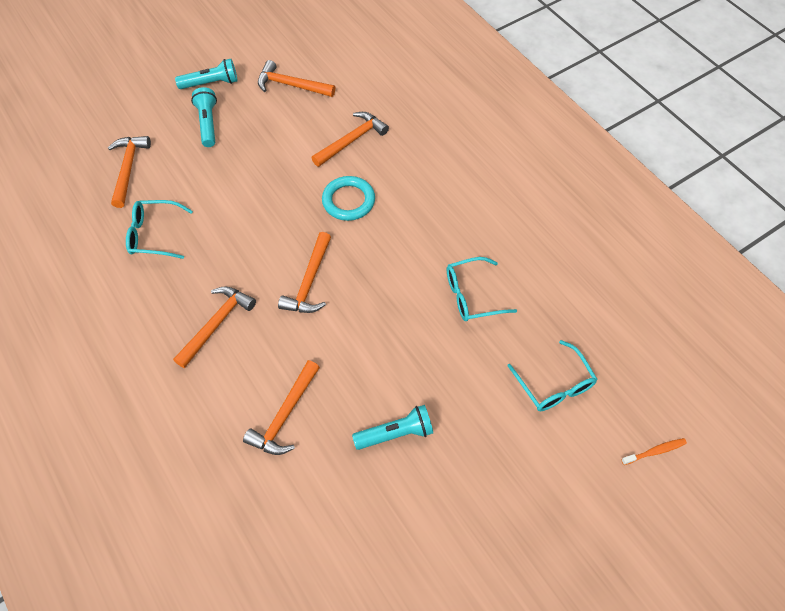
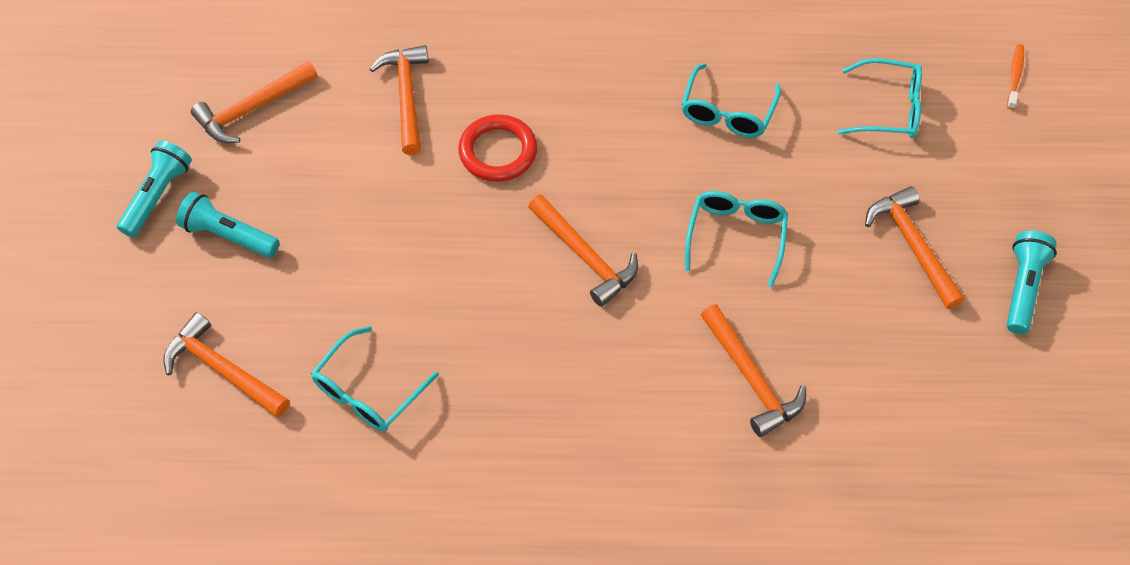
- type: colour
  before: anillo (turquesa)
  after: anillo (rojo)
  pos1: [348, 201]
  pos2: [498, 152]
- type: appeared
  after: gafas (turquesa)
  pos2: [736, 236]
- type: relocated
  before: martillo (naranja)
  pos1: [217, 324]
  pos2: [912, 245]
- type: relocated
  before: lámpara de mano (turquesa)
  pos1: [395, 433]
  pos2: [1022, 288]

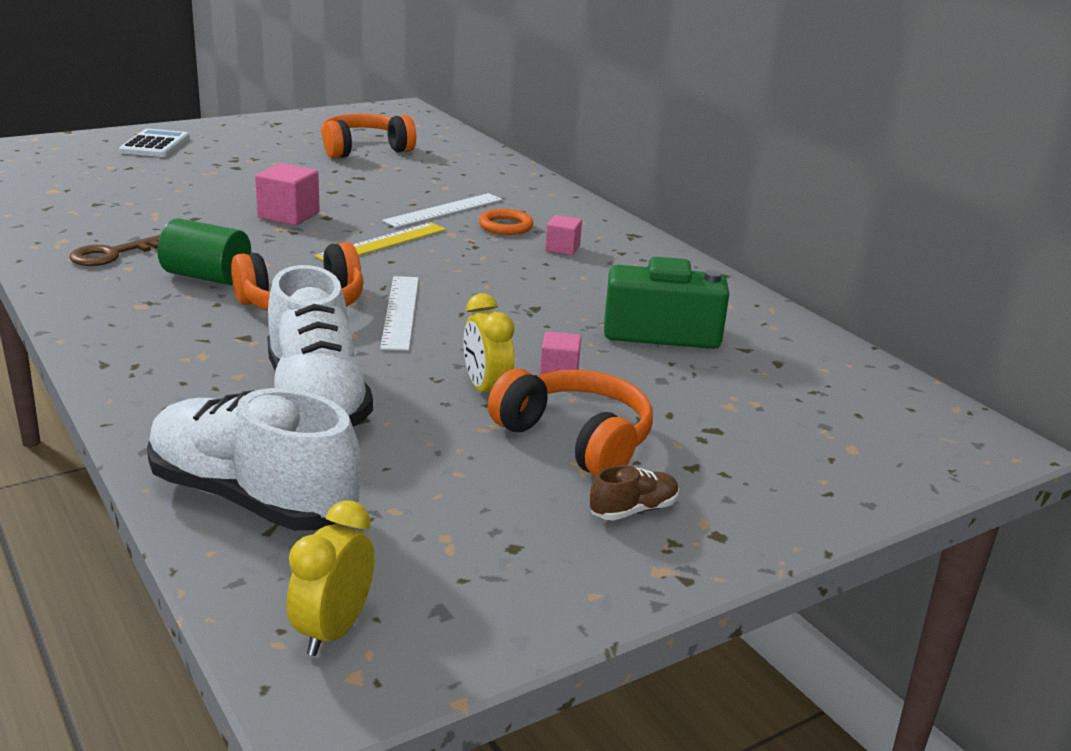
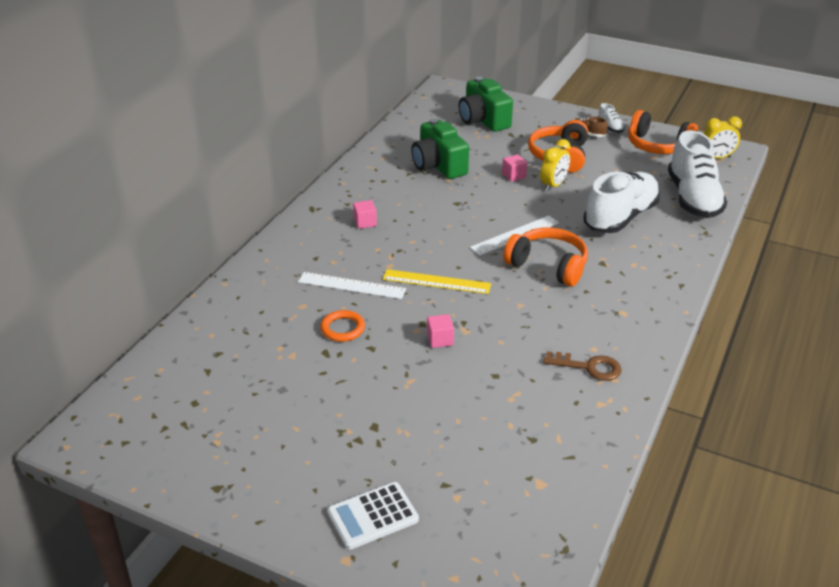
- type: relocated
  before: anillo (naranja)
  pos1: [505, 226]
  pos2: [342, 328]
- type: size
  before: cubo (rosa)
  pos1: [288, 215]
  pos2: [440, 339]
  scale: 0.62
- type: appeared
  after: cámara (verde)
  pos2: [483, 120]
- type: appeared
  after: zapato (blanco)
  pos2: [610, 127]
- type: relocated
  before: auriculares (naranja)
  pos1: [364, 149]
  pos2: [657, 146]
- type: missing
  before: cilindro (verde)
  pos1: [207, 277]

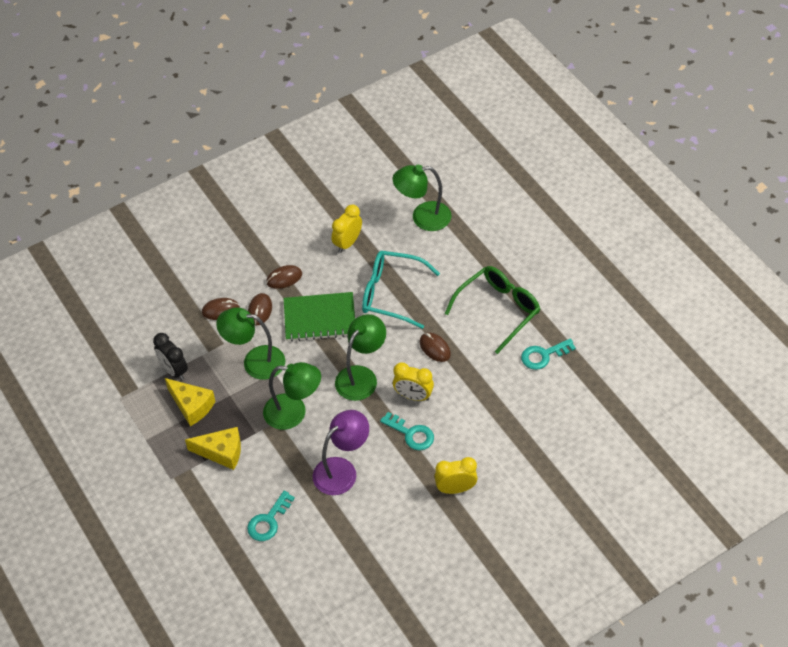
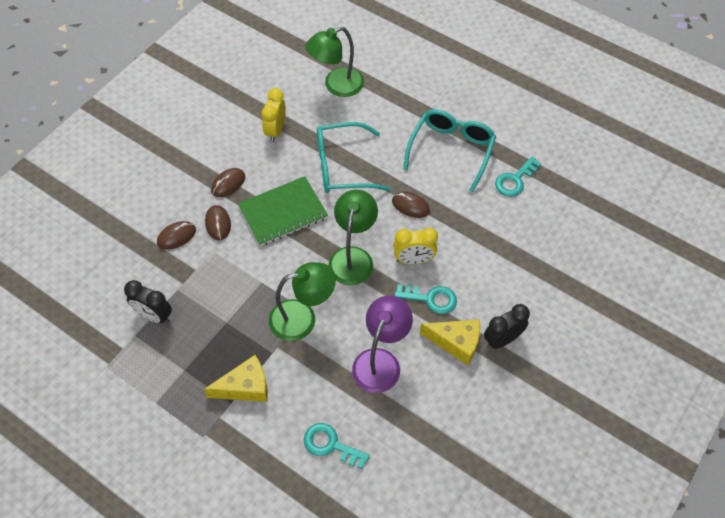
- type: spun
  before: llave (turquesa)
  pos1: [268, 521]
  pos2: [330, 445]
  turn: 105
- type: colour
  before: gafas (verde)
  after: gafas (turquesa)
  pos1: [498, 310]
  pos2: [451, 150]
- type: relocated
  before: queso (amarillo)
  pos1: [192, 406]
  pos2: [456, 342]
- type: colour
  before: despertador (amarillo)
  after: despertador (negro)
  pos1: [455, 488]
  pos2: [502, 339]
- type: missing
  before: lámpara (verde)
  pos1: [255, 361]

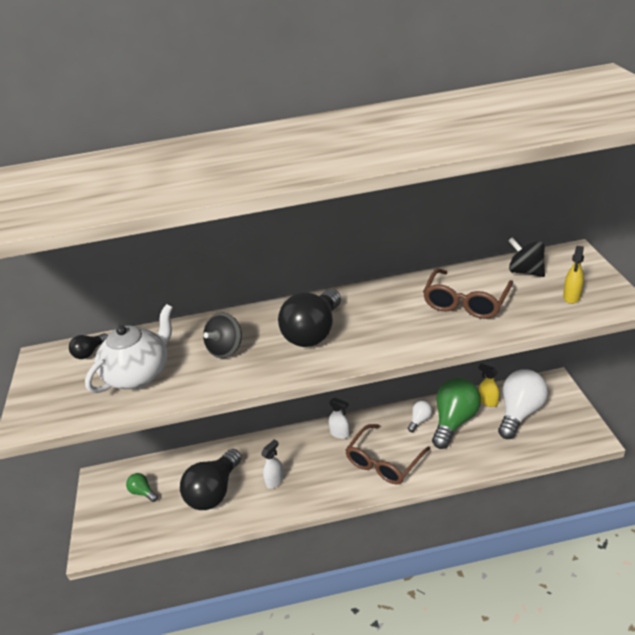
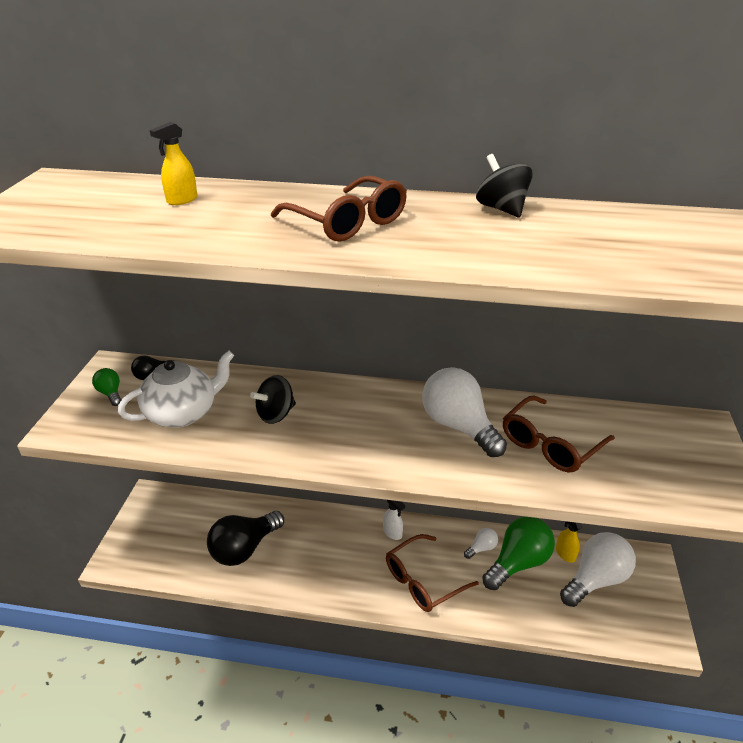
- type: relocated
  before: bombilla (verde)
  pos1: [143, 492]
  pos2: [110, 393]
- type: relocated
  before: pulverizador (amarillo)
  pos1: [571, 297]
  pos2: [182, 200]
- type: appeared
  after: gafas (marrón)
  pos2: [347, 222]
- type: appeared
  after: bombilla (blanco)
  pos2: [458, 426]
- type: relocated
  before: peonza (negro)
  pos1: [525, 271]
  pos2: [501, 209]
- type: missing
  before: pulverizador (blanco)
  pos1: [275, 481]
- type: missing
  before: bombilla (negro)
  pos1: [313, 333]

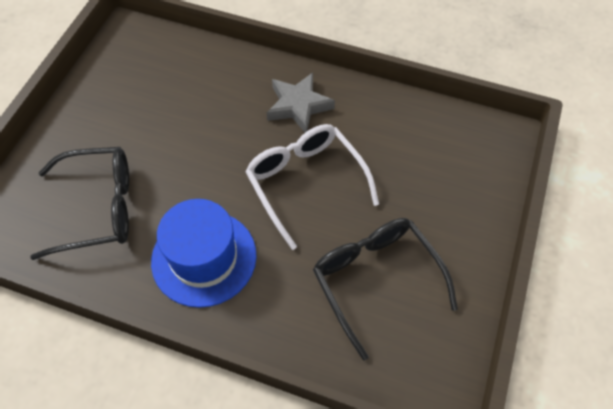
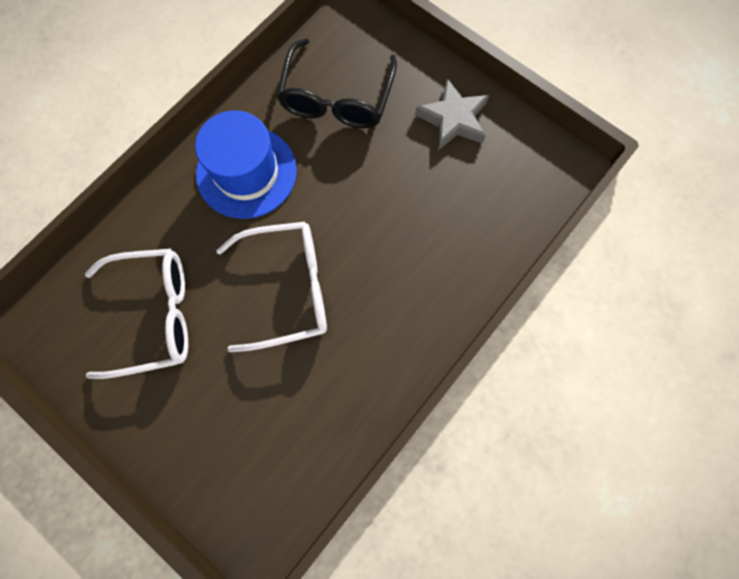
- type: colour
  before: gafas (negro)
  after: gafas (blanco)
  pos1: [376, 280]
  pos2: [154, 315]
- type: relocated
  before: estrella (gris)
  pos1: [298, 106]
  pos2: [453, 119]

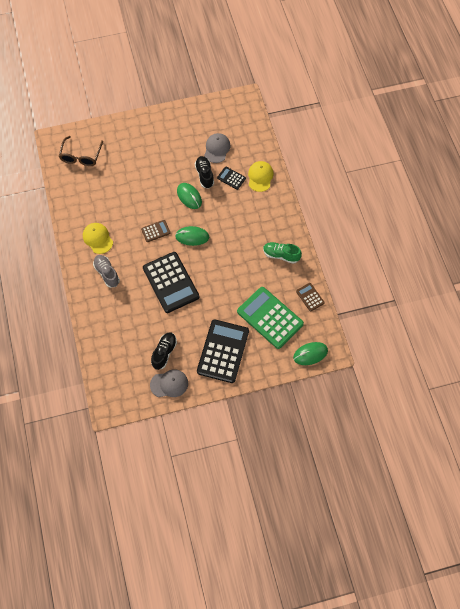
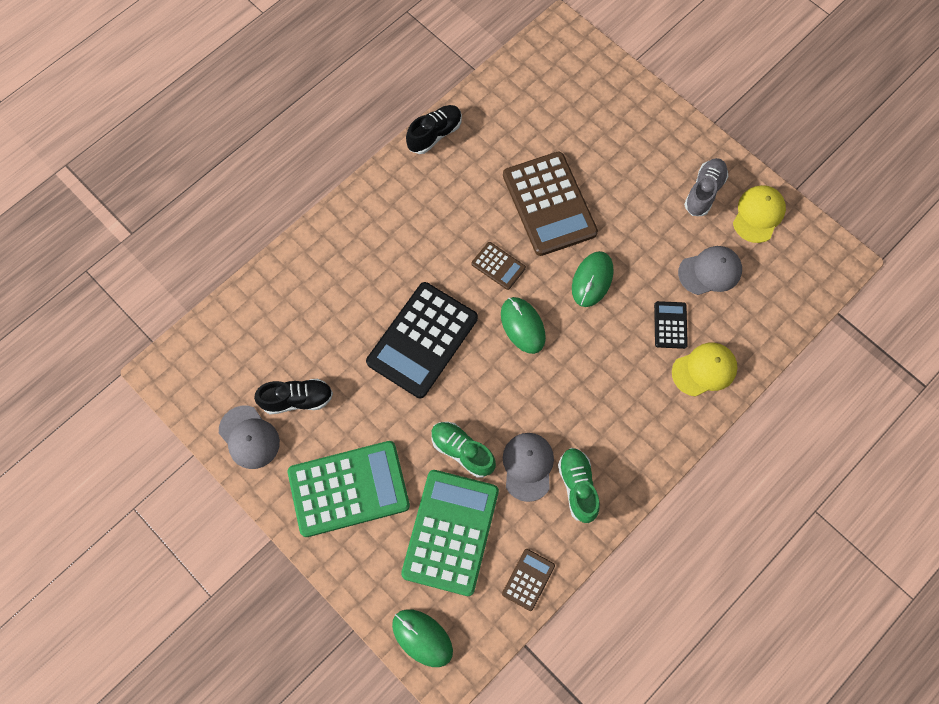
- type: colour
  before: calculadora (negro)
  after: calculadora (verde)
  pos1: [223, 351]
  pos2: [348, 488]
- type: relocated
  before: zapato (negro)
  pos1: [204, 175]
  pos2: [435, 134]
- type: appeared
  after: zapato (verde)
  pos2: [462, 451]
- type: appeared
  after: calculadora (marrón)
  pos2: [549, 204]
- type: appeared
  after: gorra (gris)
  pos2: [528, 466]
- type: relocated
  before: zapato (gris)
  pos1: [107, 273]
  pos2: [704, 192]
- type: relocated
  before: gorra (amarillo)
  pos1: [98, 238]
  pos2: [758, 215]
- type: missing
  before: gafas (marrón)
  pos1: [81, 156]

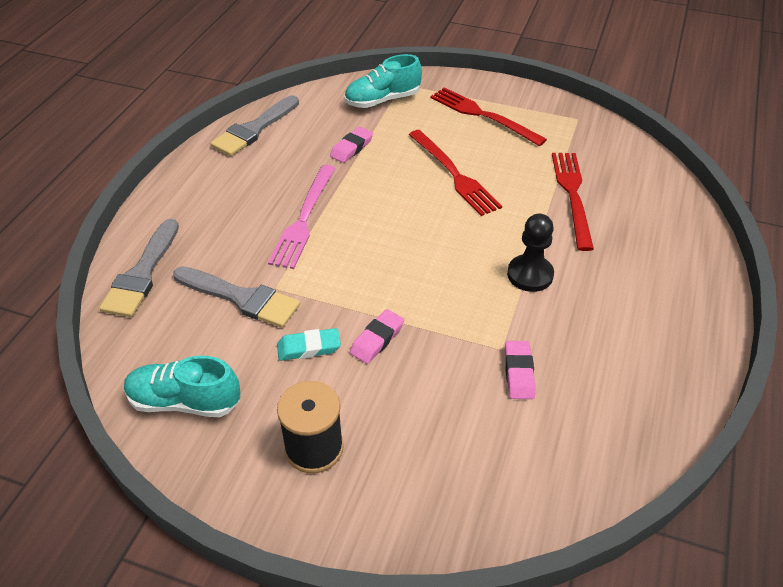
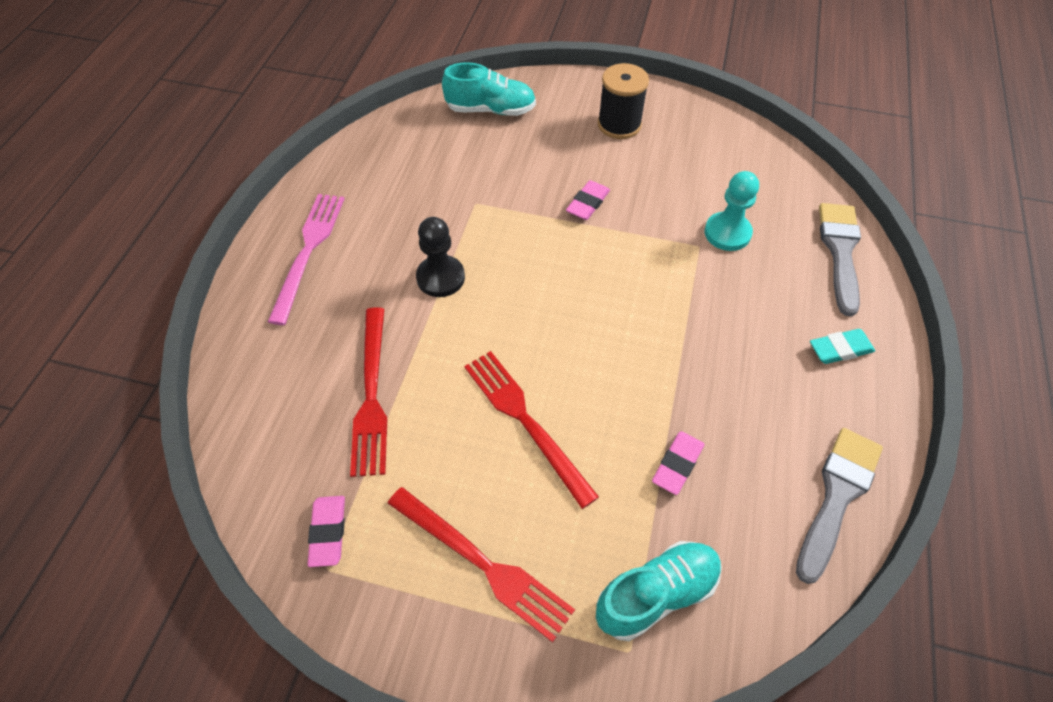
- type: relocated
  before: tenedor (rosa)
  pos1: [304, 219]
  pos2: [308, 252]
- type: relocated
  before: goma de borrar (rosa)
  pos1: [518, 373]
  pos2: [328, 532]
- type: relocated
  before: zapato (turquesa)
  pos1: [185, 401]
  pos2: [490, 110]
- type: exchanged
  before: pincel (gris)
  after: peón (turquesa)
  pos1: [241, 298]
  pos2: [727, 233]
- type: relocated
  before: goma de borrar (turquesa)
  pos1: [309, 347]
  pos2: [840, 349]

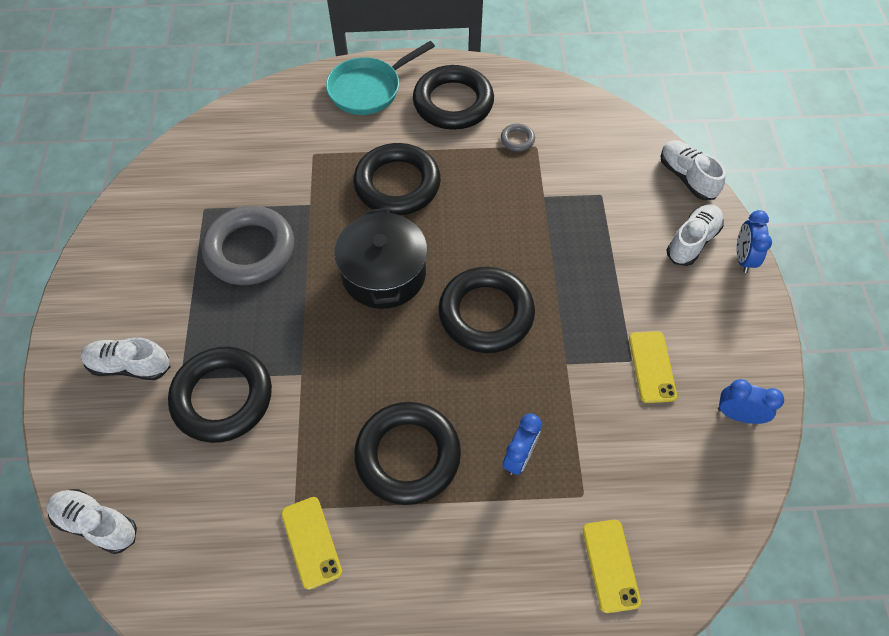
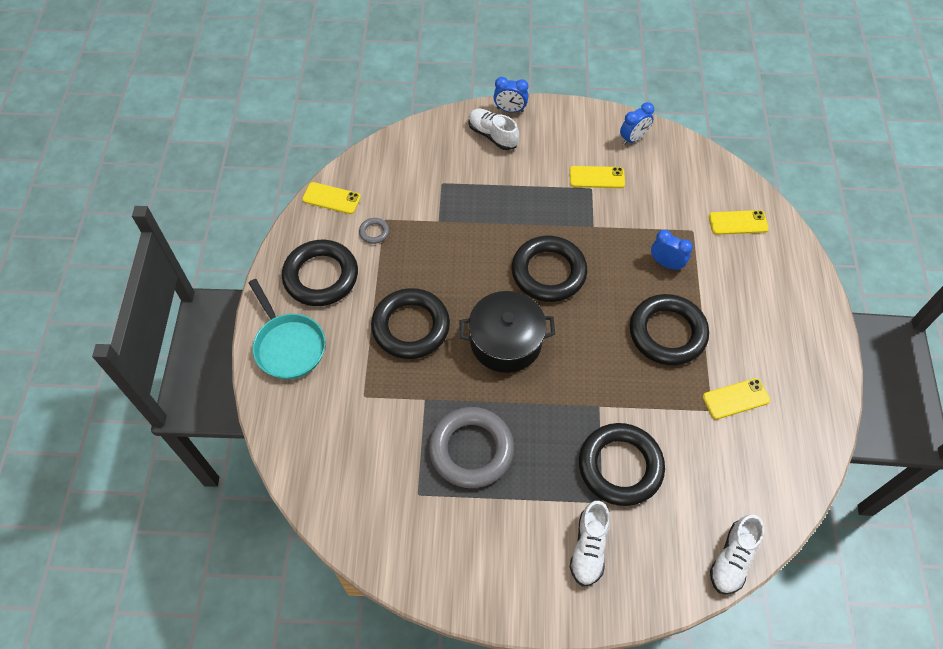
- type: appeared
  after: móvil (amarillo)
  pos2: [331, 198]
- type: spun
  before: despertador (azul)
  pos1: [738, 415]
  pos2: [633, 138]
  turn: -150
- type: missing
  before: zapato (blanco)
  pos1: [687, 177]

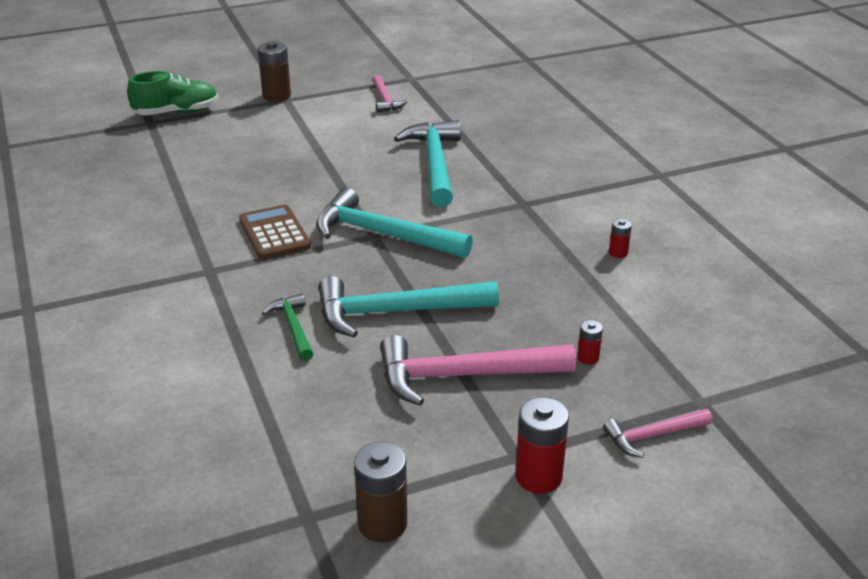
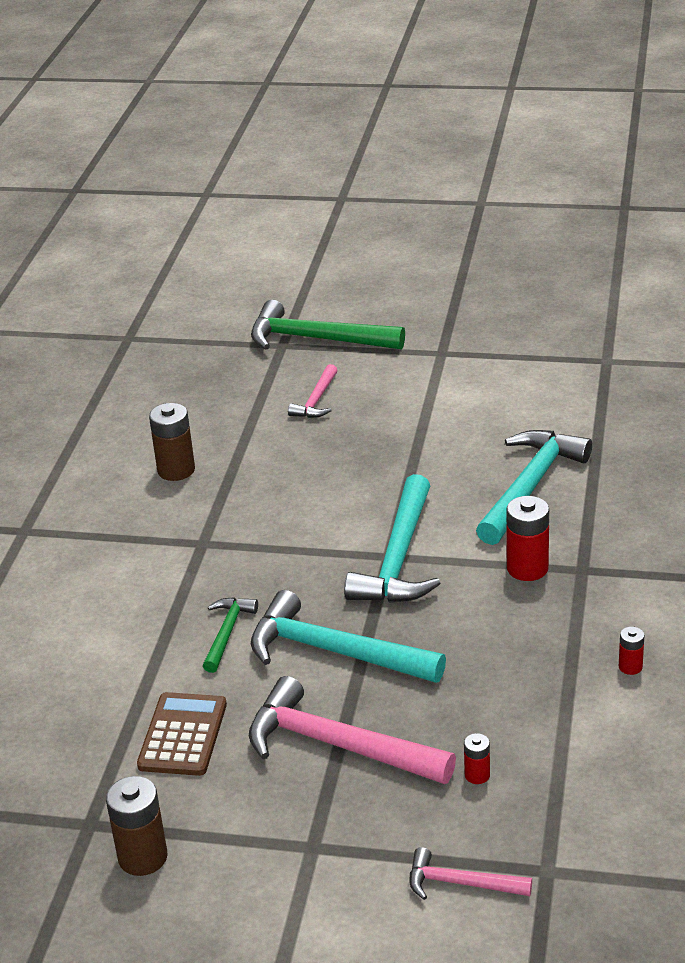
- type: relocated
  before: calculadora (marrón)
  pos1: [274, 233]
  pos2: [182, 735]
- type: relocated
  before: pila (marrón)
  pos1: [276, 96]
  pos2: [176, 470]
- type: exchanged
  before: zapato (verde)
  after: martillo (verde)
  pos1: [176, 112]
  pos2: [317, 339]
- type: relocated
  before: martillo (rosa)
  pos1: [385, 100]
  pos2: [316, 400]
- type: spun
  before: martillo (turquesa)
  pos1: [383, 235]
  pos2: [399, 558]
  turn: -135
- type: relocated
  before: pila (rojo)
  pos1: [538, 476]
  pos2: [527, 568]

